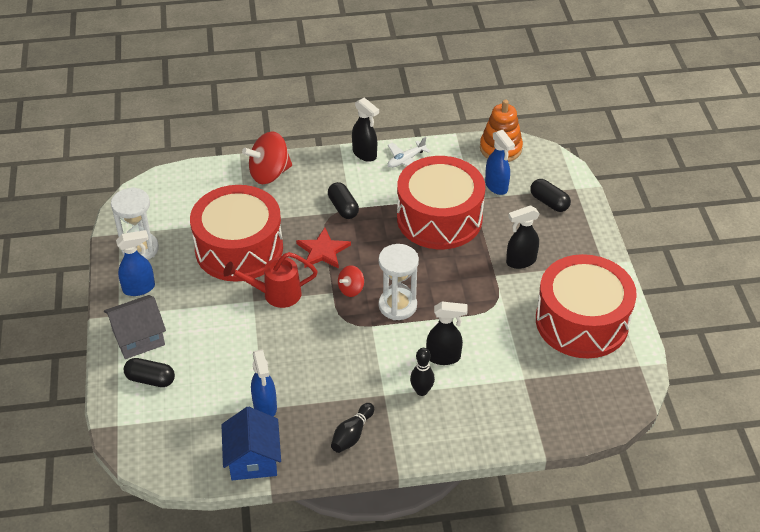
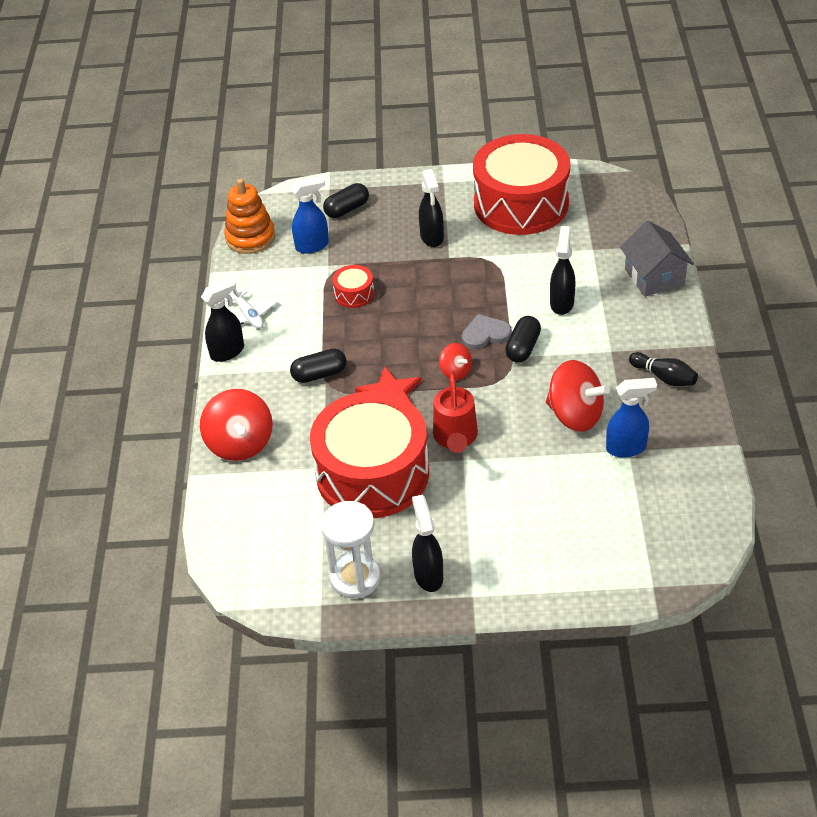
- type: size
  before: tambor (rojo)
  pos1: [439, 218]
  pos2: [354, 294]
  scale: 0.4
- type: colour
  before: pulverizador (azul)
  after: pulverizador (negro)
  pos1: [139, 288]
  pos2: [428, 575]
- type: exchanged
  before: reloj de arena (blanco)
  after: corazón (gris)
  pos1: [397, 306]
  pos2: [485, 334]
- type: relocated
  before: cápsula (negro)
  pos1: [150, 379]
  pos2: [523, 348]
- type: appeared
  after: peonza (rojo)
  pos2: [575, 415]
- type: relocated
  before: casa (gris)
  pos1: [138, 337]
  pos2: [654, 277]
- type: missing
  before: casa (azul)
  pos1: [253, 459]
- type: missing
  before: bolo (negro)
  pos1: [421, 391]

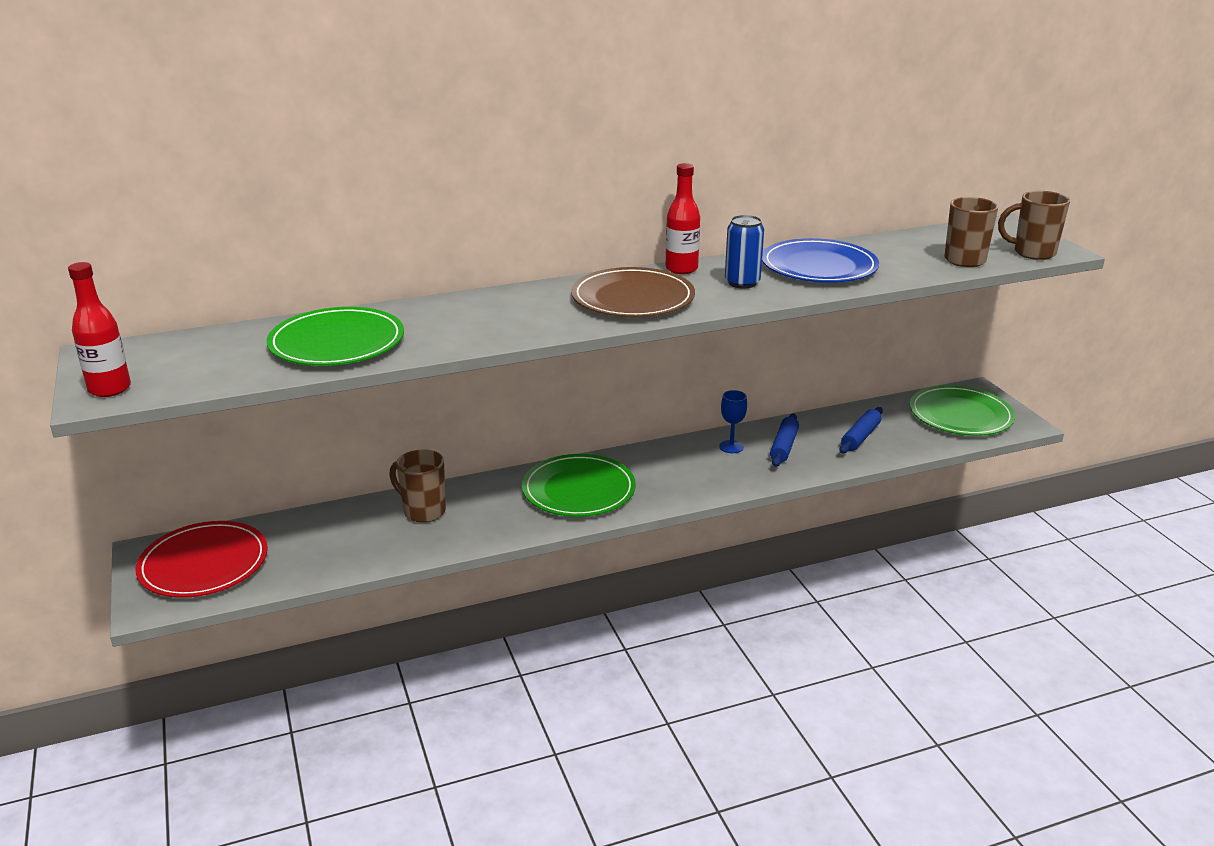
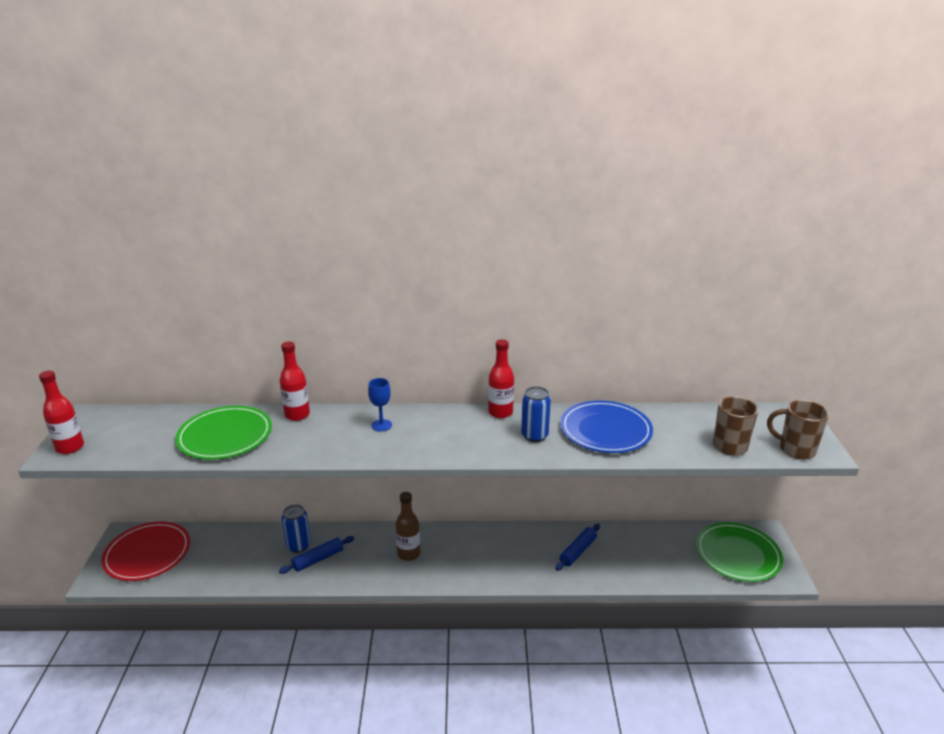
- type: relocated
  before: rodillo (azul)
  pos1: [860, 437]
  pos2: [318, 559]
- type: appeared
  after: botella (rojo)
  pos2: [297, 415]
- type: exchanged
  before: taza (marrón)
  after: lata (azul)
  pos1: [423, 511]
  pos2: [298, 546]
- type: relocated
  before: copa (azul)
  pos1: [731, 447]
  pos2: [381, 425]
- type: exchanged
  before: plato (verde)
  after: botella (marrón)
  pos1: [578, 490]
  pos2: [409, 554]
- type: missing
  before: plato (marrón)
  pos1: [633, 298]

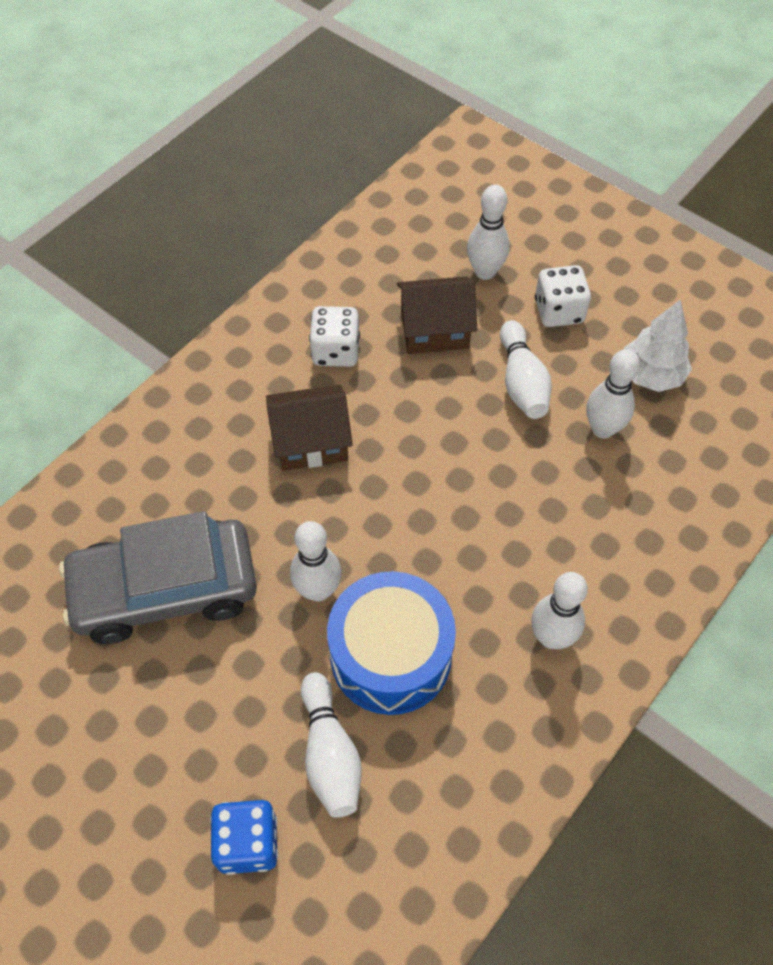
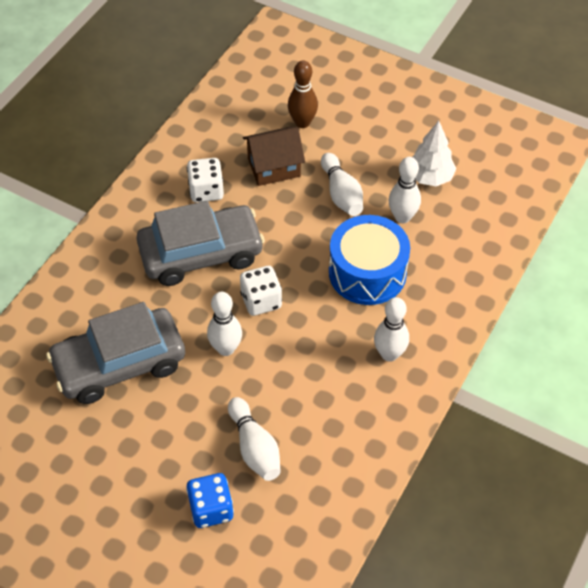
- type: exchanged
  before: casa (marrón)
  after: coche (gris)
  pos1: [311, 441]
  pos2: [201, 254]
- type: relocated
  before: dado (blanco)
  pos1: [558, 311]
  pos2: [261, 301]
- type: colour
  before: bolo (blanco)
  after: bolo (marrón)
  pos1: [485, 272]
  pos2: [302, 122]
- type: relocated
  before: tambor (azul)
  pos1: [391, 655]
  pos2: [367, 272]

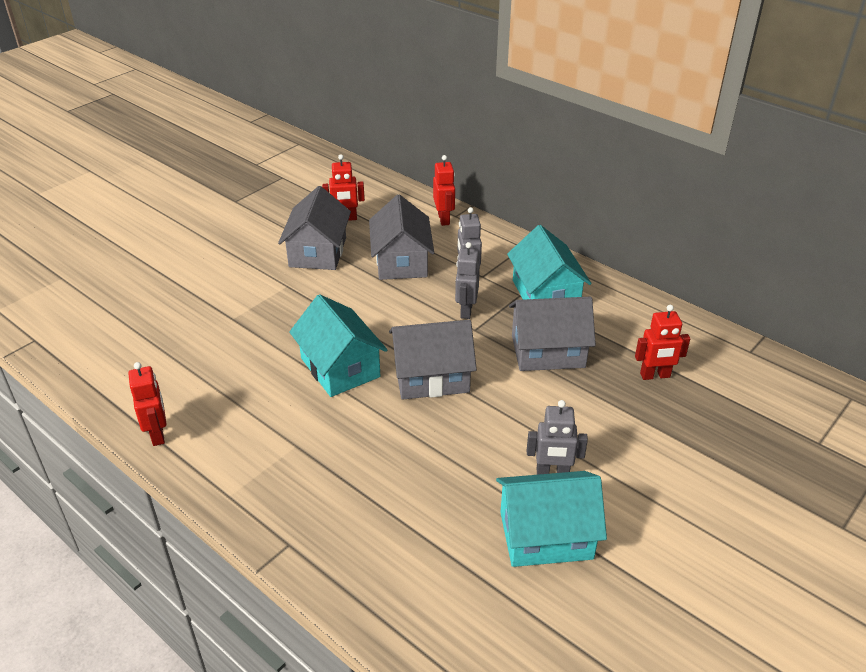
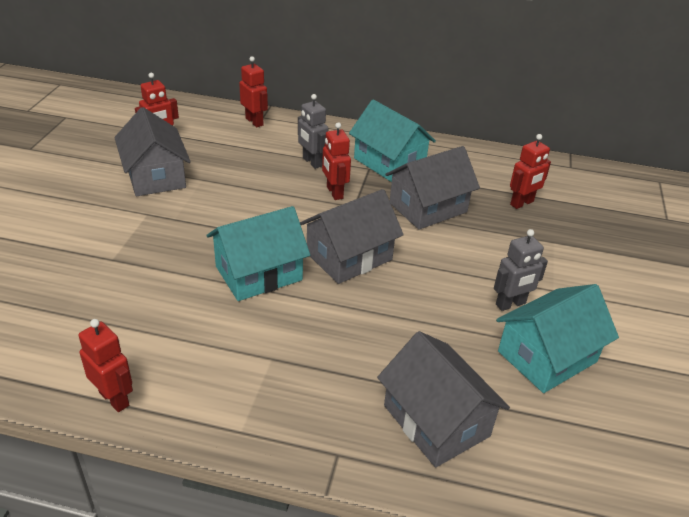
- type: spun
  before: casa (turquesa)
  pos1: [340, 367]
  pos2: [259, 273]
  turn: -60
- type: colour
  before: robot (gris)
  after: robot (rojo)
  pos1: [466, 310]
  pos2: [334, 192]
- type: relocated
  before: casa (gris)
  pos1: [401, 261]
  pos2: [436, 421]

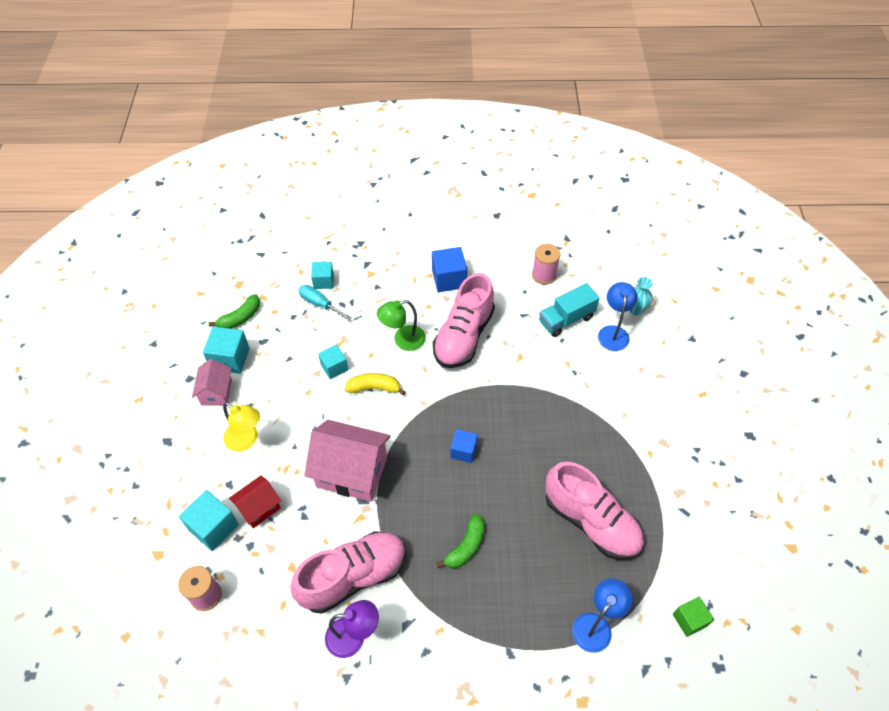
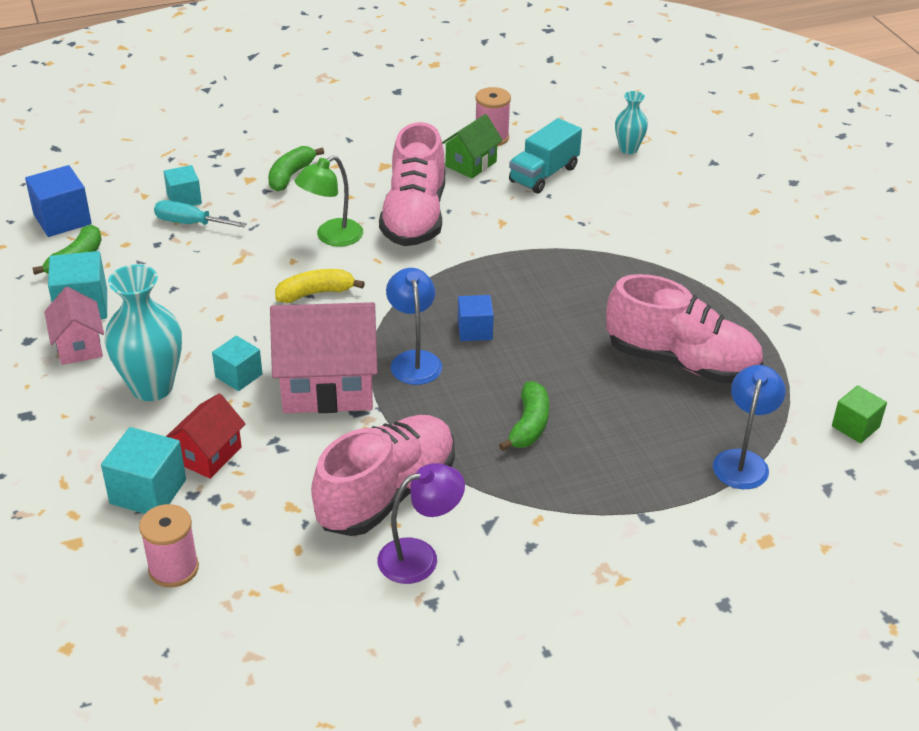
- type: relocated
  before: cubo (azul)
  pos1: [449, 279]
  pos2: [62, 219]
- type: exchanged
  before: lámpara (amarillo)
  after: florero (turquesa)
  pos1: [246, 440]
  pos2: [152, 387]
- type: relocated
  before: cubo (turquesa)
  pos1: [334, 367]
  pos2: [239, 376]
- type: appeared
  after: plátano (verde)
  pos2: [290, 175]
- type: relocated
  before: lámpara (azul)
  pos1: [613, 332]
  pos2: [414, 360]
- type: appeared
  after: casa (verde)
  pos2: [471, 164]

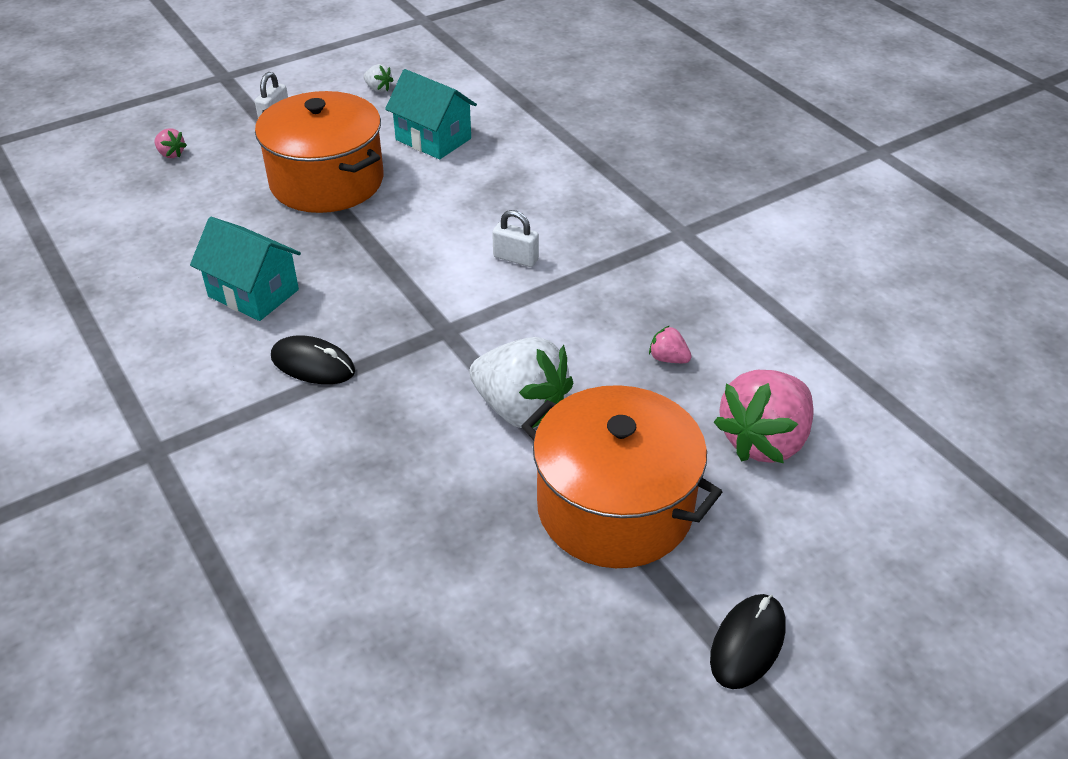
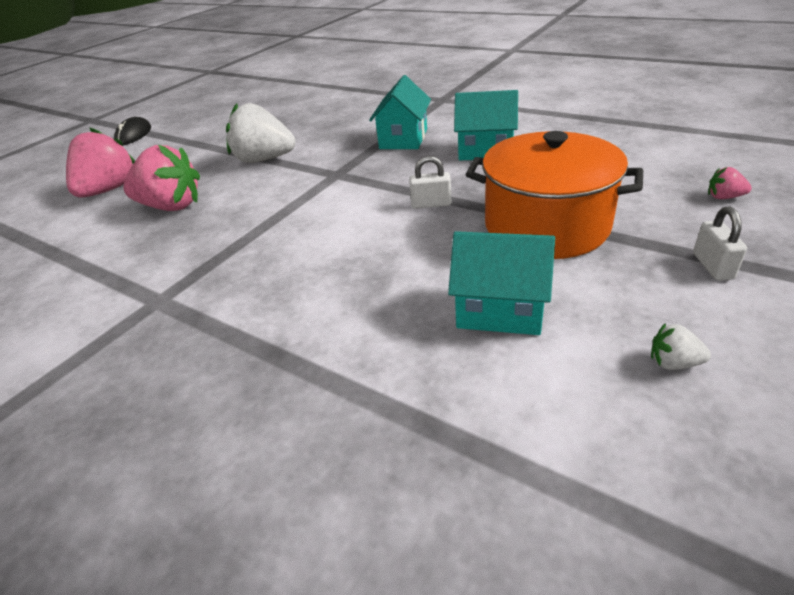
- type: size
  before: fresa (rosa)
  pos1: [668, 359]
  pos2: [171, 206]
  scale: 2.37
- type: exchanged
  before: ratón (negro)
  after: casa (turquesa)
  pos1: [313, 364]
  pos2: [403, 139]
- type: relocated
  before: candado (blanco)
  pos1: [515, 258]
  pos2: [431, 204]
- type: missing
  before: olla (naranja)
  pos1: [615, 507]

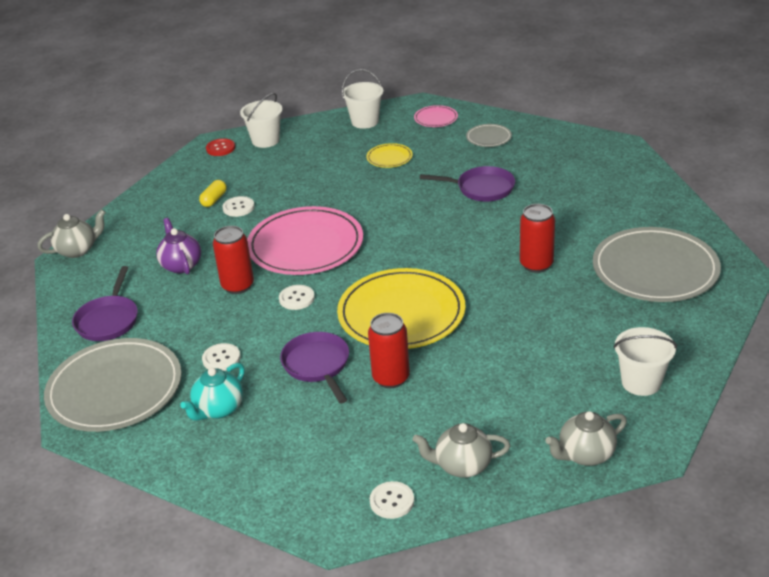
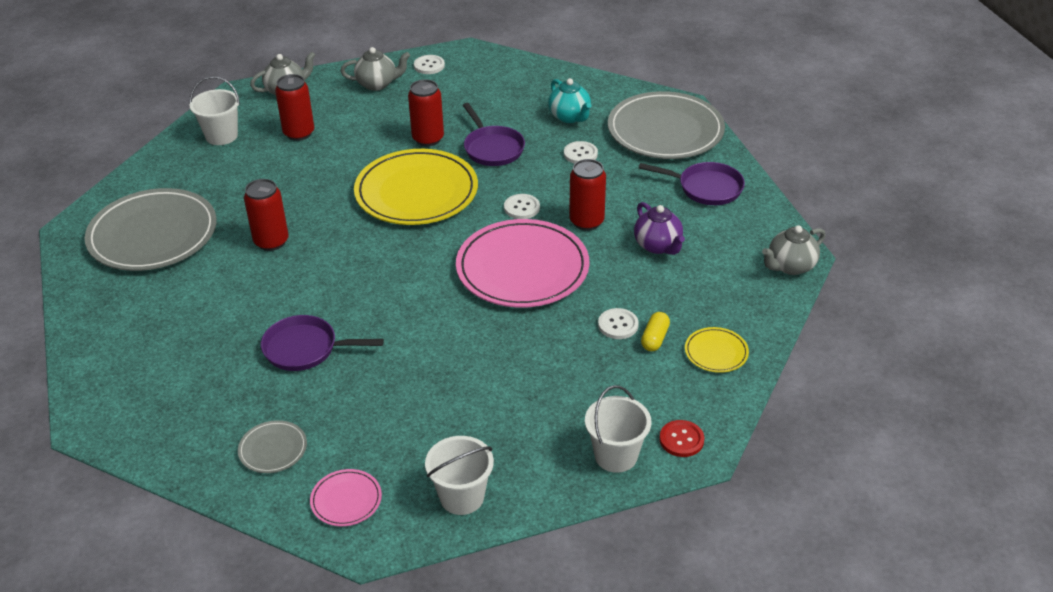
- type: appeared
  after: lata (rojo)
  pos2: [299, 133]
- type: spun
  before: tetera (turquesa)
  pos1: [218, 409]
  pos2: [570, 117]
  turn: 120
- type: spun
  before: sartén (morado)
  pos1: [108, 320]
  pos2: [706, 188]
  turn: 105
- type: relocated
  before: plato (amarillo)
  pos1: [389, 158]
  pos2: [716, 352]

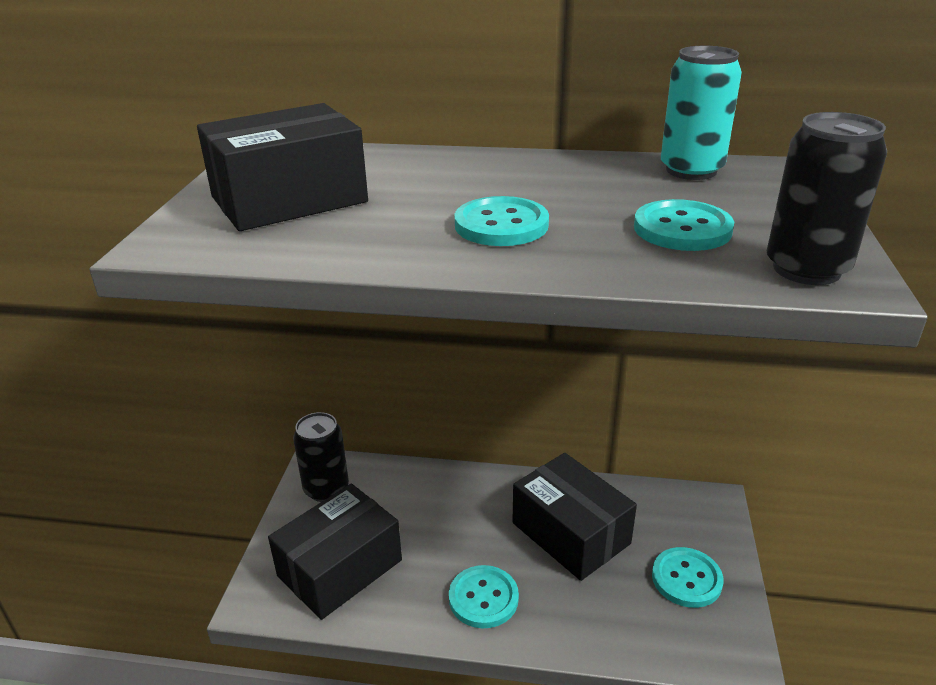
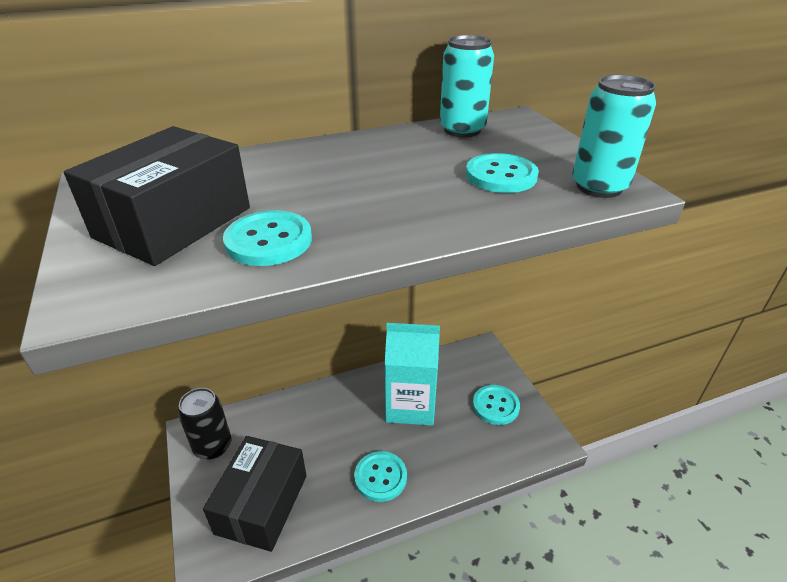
- type: relocated
  before: botón (turquesa)
  pos1: [501, 225]
  pos2: [268, 241]
- type: exchanged
  before: caja (negro)
  after: cartón de leche (turquesa)
  pos1: [570, 533]
  pos2: [410, 405]
- type: colour
  before: lata (negro)
  after: lata (turquesa)
  pos1: [806, 269]
  pos2: [599, 187]

